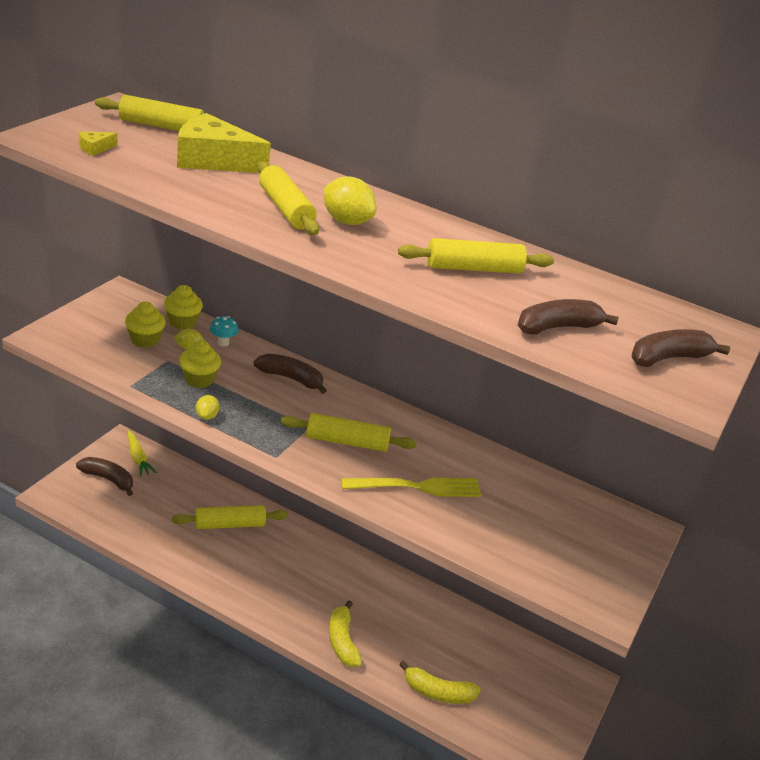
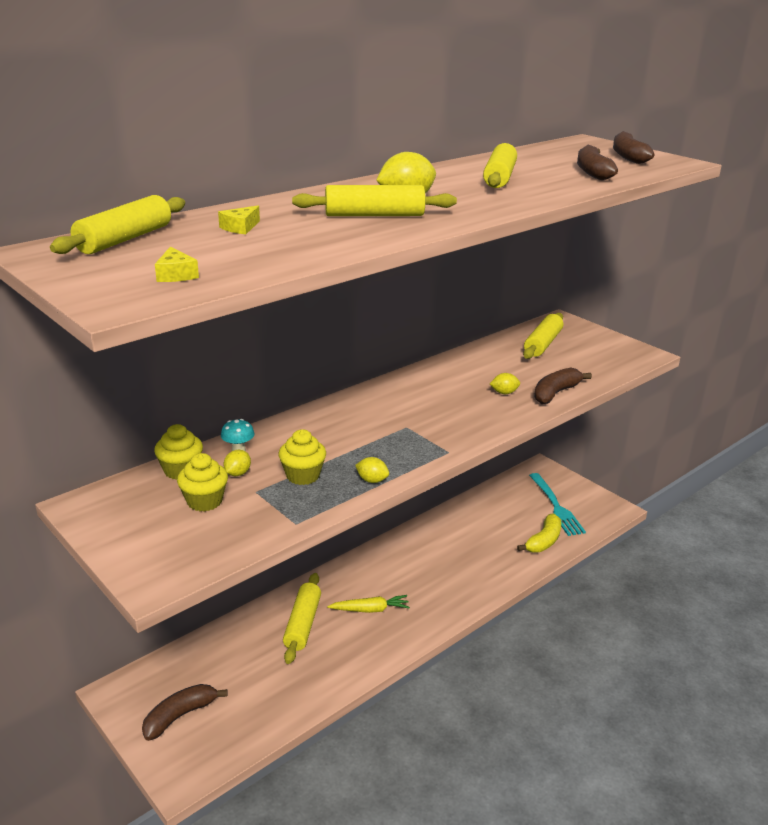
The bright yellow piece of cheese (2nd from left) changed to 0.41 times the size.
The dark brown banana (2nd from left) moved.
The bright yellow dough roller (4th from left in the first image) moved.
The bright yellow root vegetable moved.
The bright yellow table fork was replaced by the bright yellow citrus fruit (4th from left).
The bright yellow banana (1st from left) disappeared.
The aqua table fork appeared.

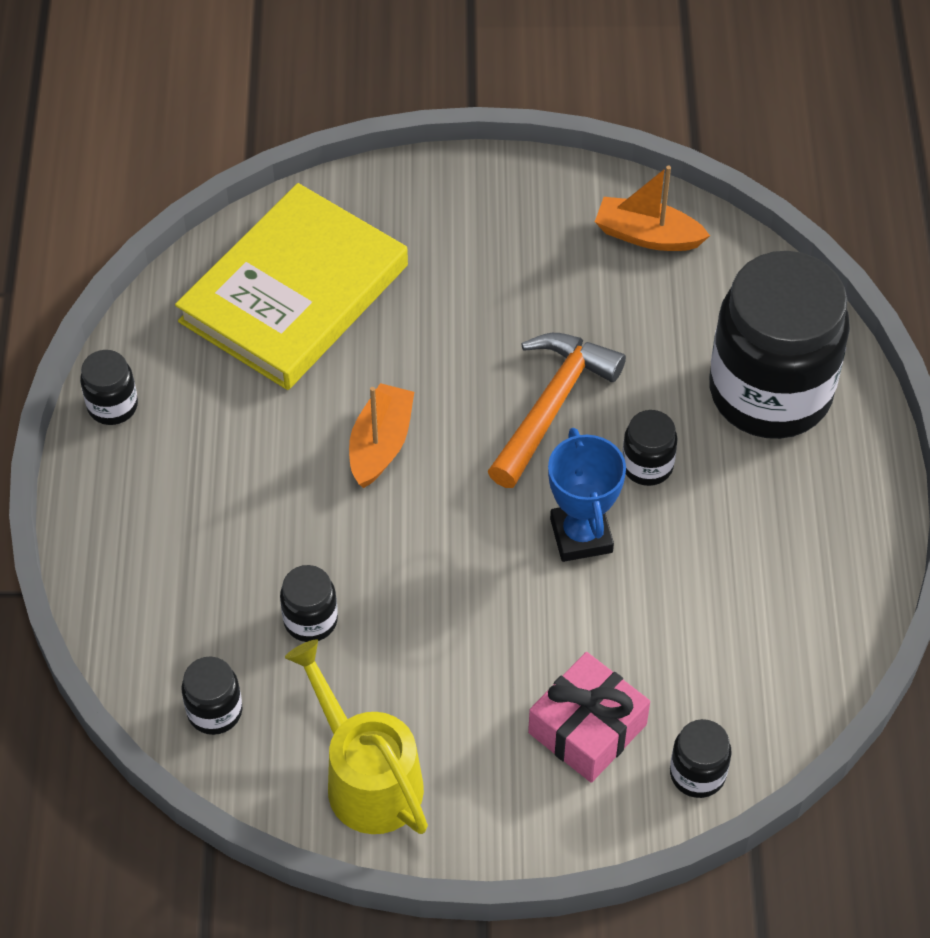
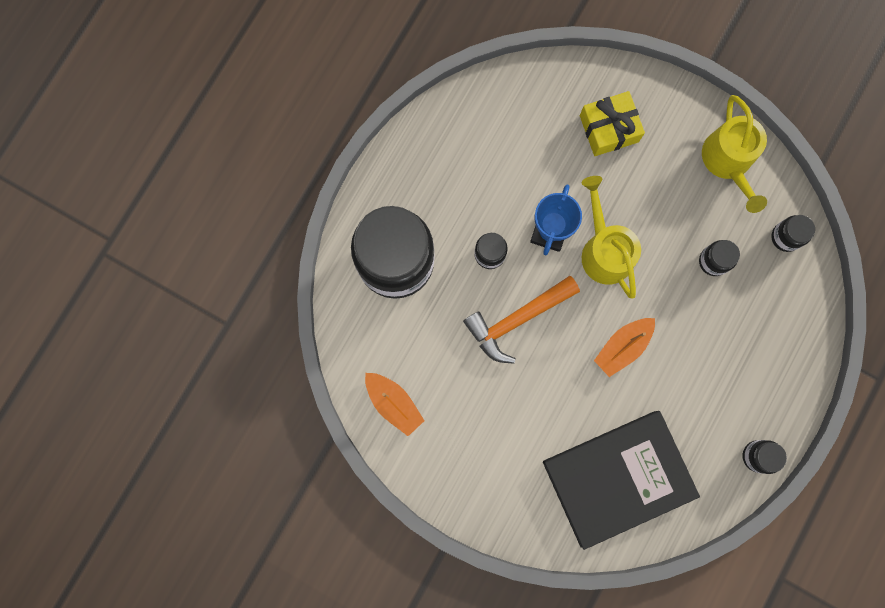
The bright yellow hardback became the jet-black hardback.
The rose-pink wrapped gift became the bright yellow wrapped gift.
The jet-black jar (5th from left) disappeared.
The bright yellow watering can (1st from left) appeared.

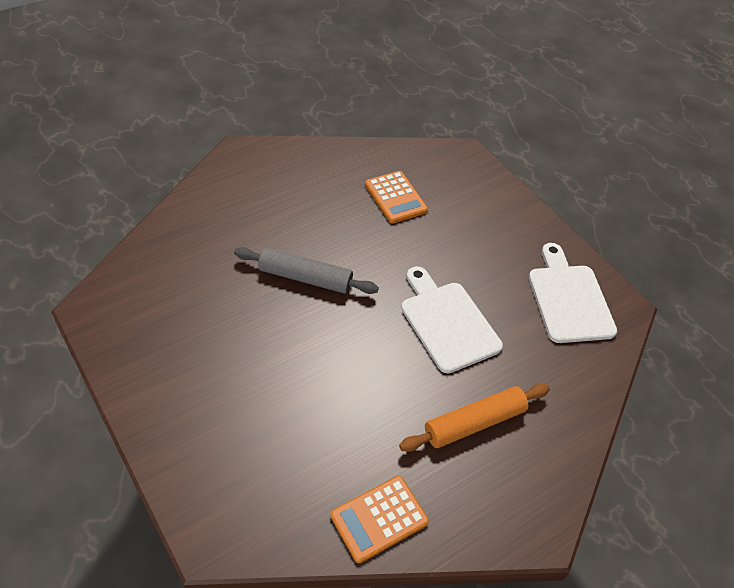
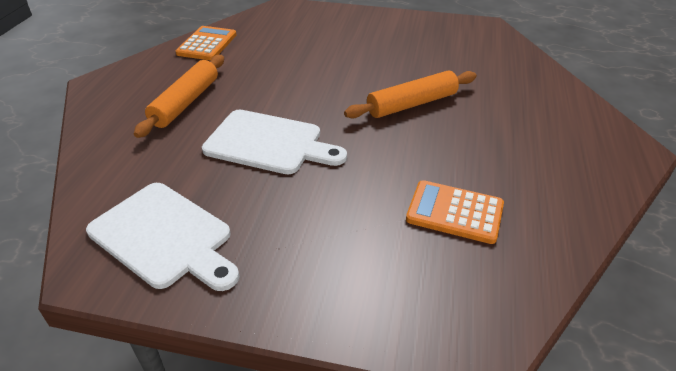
The gray dough roller became the orange dough roller (2nd from left).

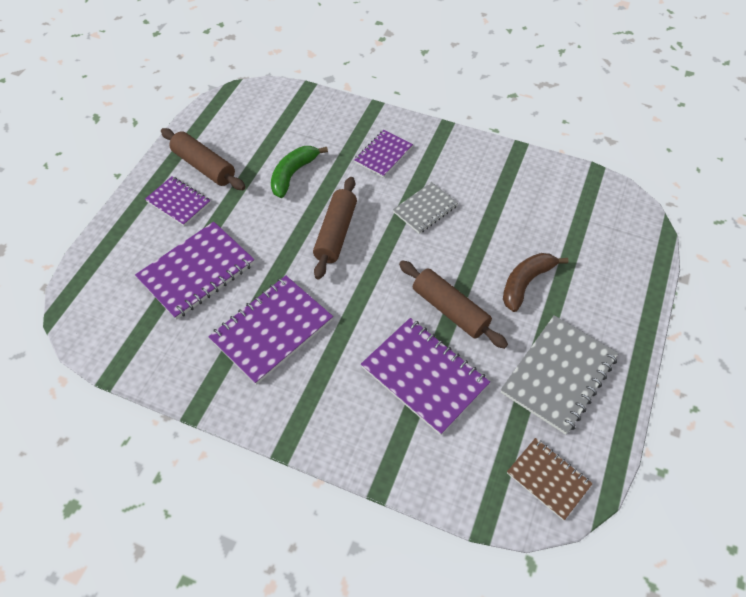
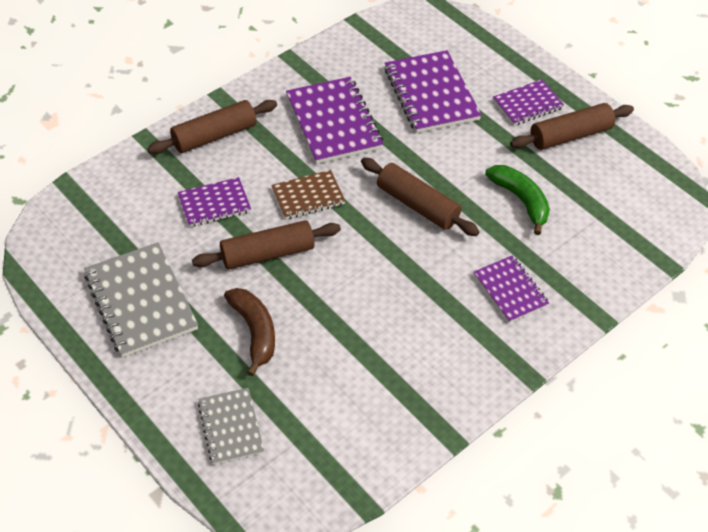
The gray notebook (1st from left in the first image) moved.
The royal purple notebook (5th from left in the first image) changed to 0.60 times the size.
The dark brown notebook moved.
The dark brown dough roller (1st from left) appeared.

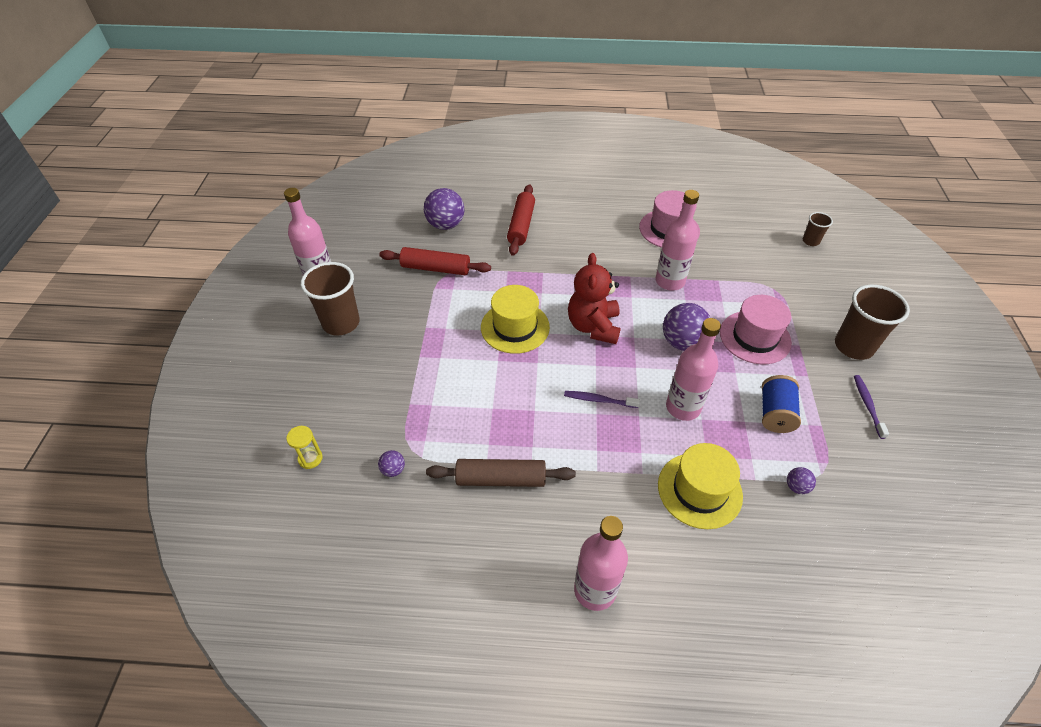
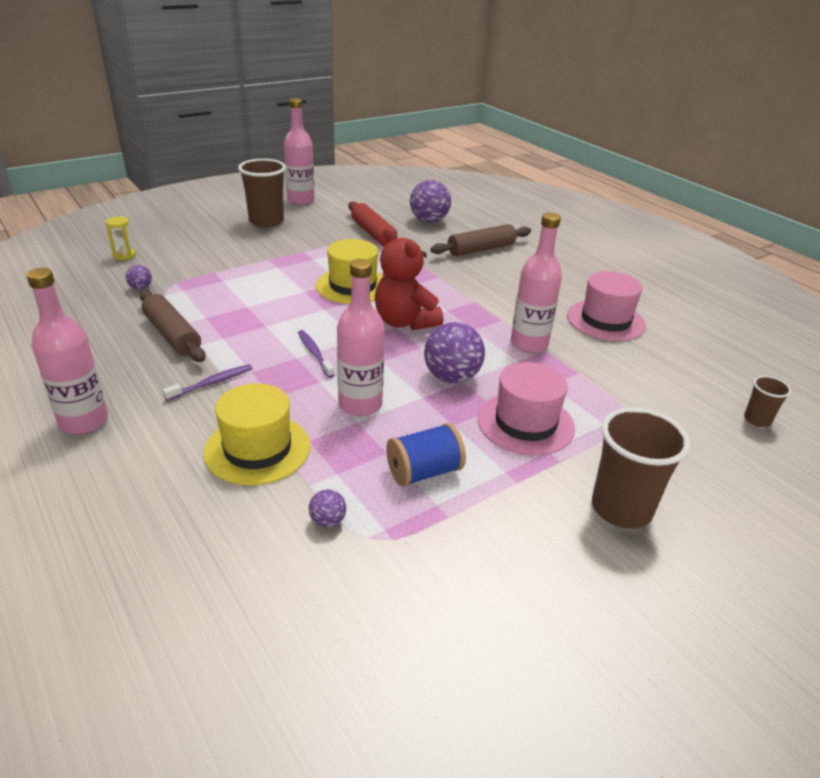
The scarlet dough roller (2nd from left) became the dark brown dough roller (2nd from left).
The scarlet teddy bear turned 90 degrees counterclockwise.
The royal purple dental brush (2nd from left in the first image) moved.

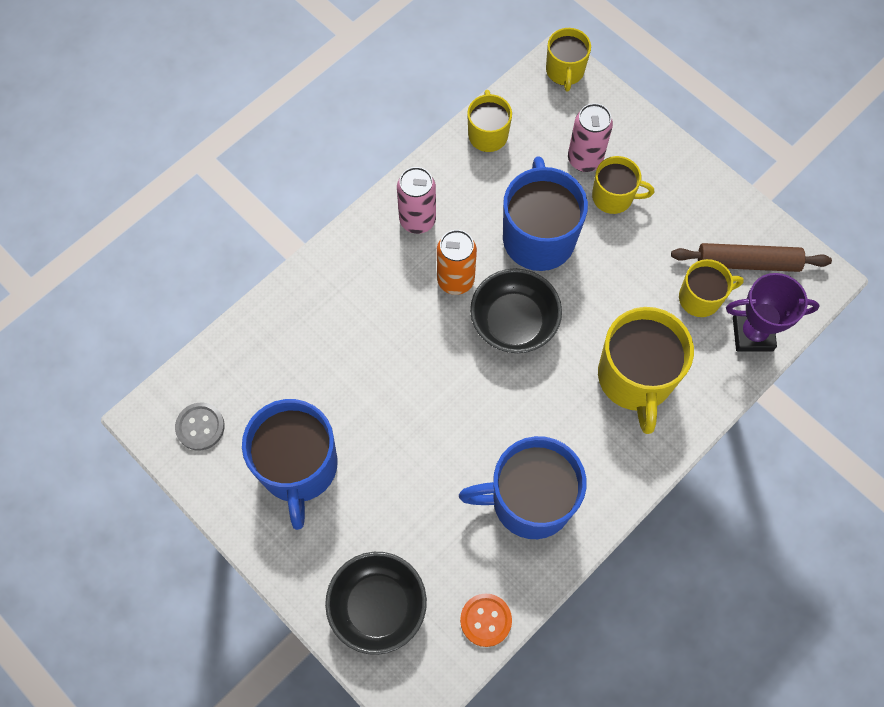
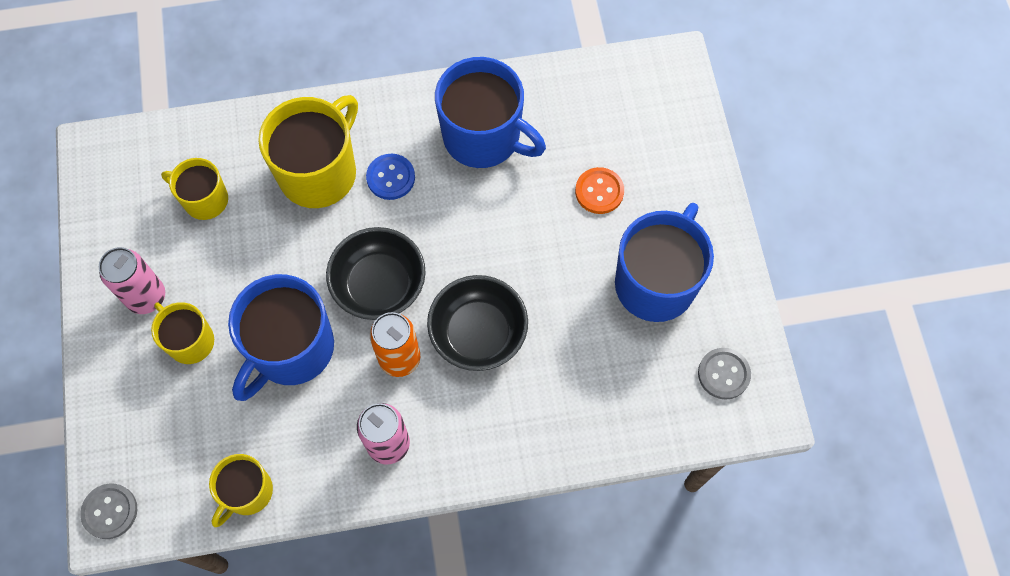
The bright yellow mug (2nd from left) was replaced by the gray shirt button (1st from left).
The rose-pink tin (2nd from left in the first image) moved.
The dark brown dough roller disappeared.
The royal purple prize cup disappeared.
The jet-black bowl (1st from left in the first image) moved.
The orange shirt button moved.
The blue shirt button appeared.

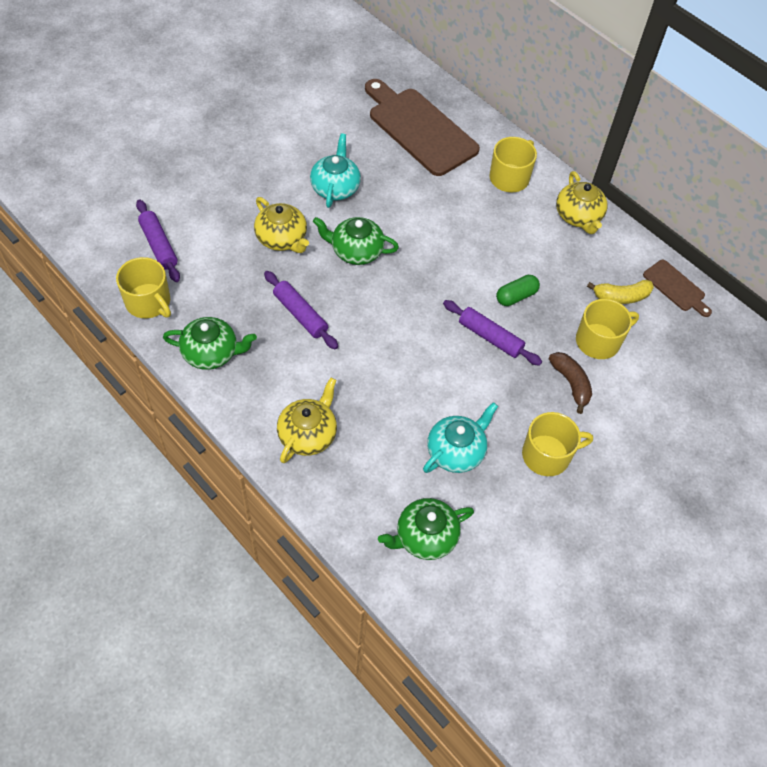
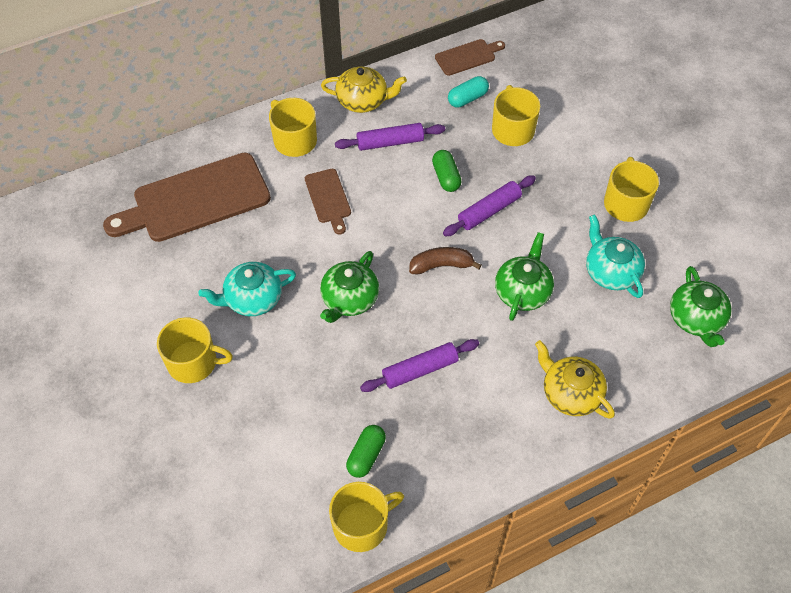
The aqua tea pot (1st from left) turned 45 degrees counterclockwise.
The bright yellow tea pot (1st from left) disappeared.
The royal purple dough roller (1st from left) moved.
The bright yellow banana was replaced by the aqua pill shape.
The green tea pot (1st from left in the first image) moved.
The dark brown banana moved.
The dark brown bread board (2nd from left) appeared.
The bright yellow mug (1st from left) appeared.
The green pill shape (1st from left) appeared.

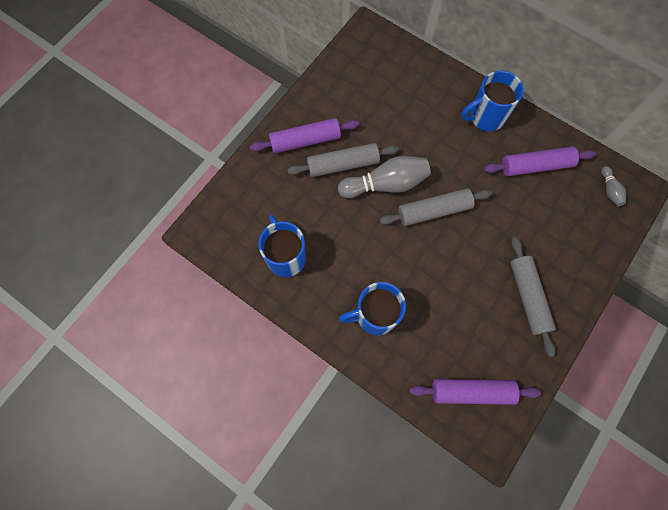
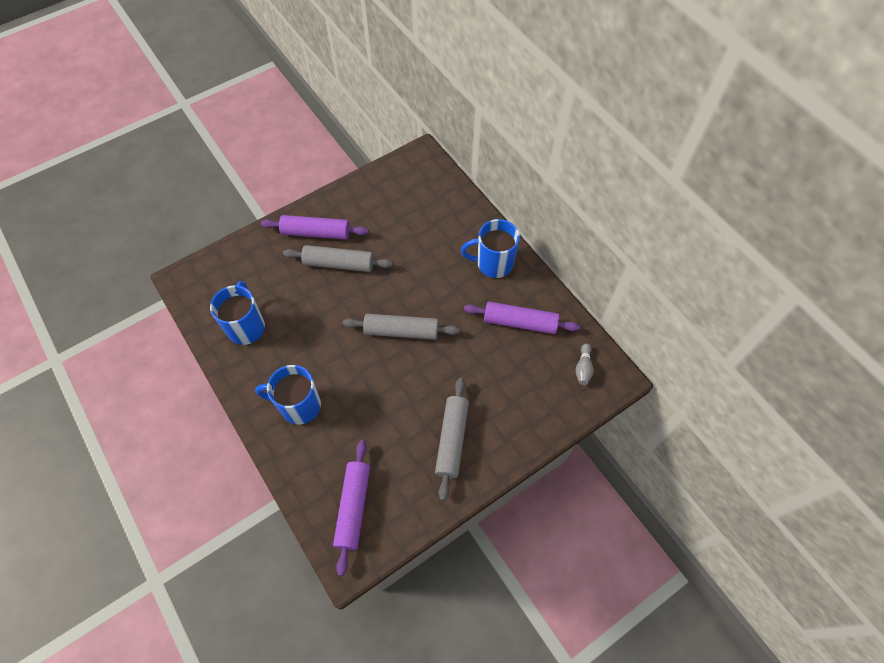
The gray skittle (1st from left) disappeared.
The royal purple dough roller (2nd from left) turned 75 degrees clockwise.

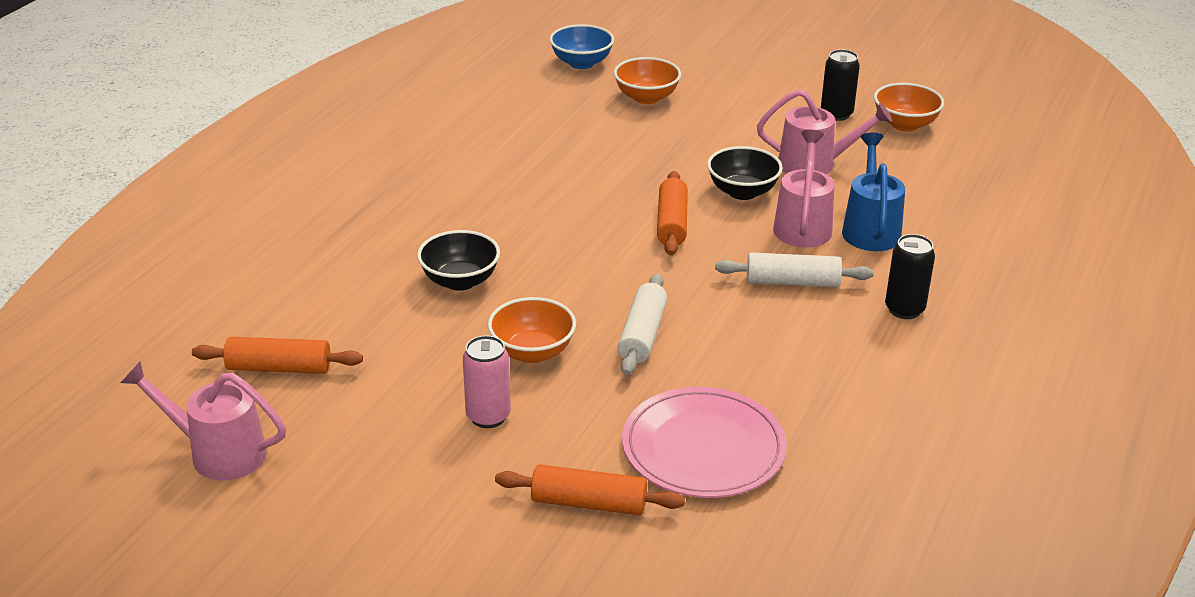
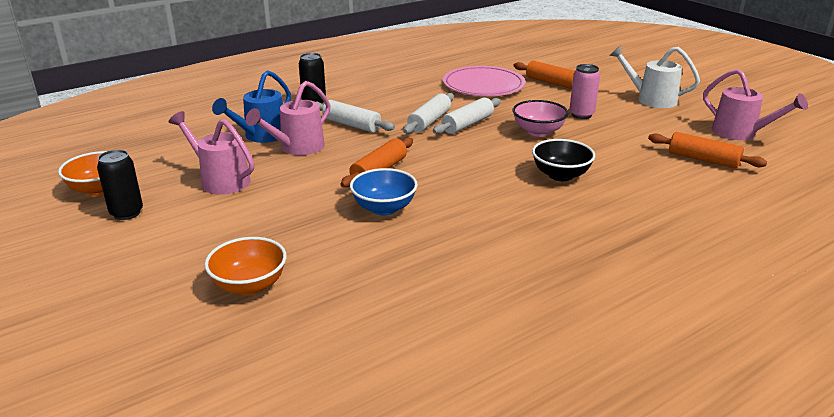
The blue bowl moved.
The jet-black bowl (2nd from left) disappeared.
The orange bowl (1st from left) became the rose-pink bowl.
The snow-white watering can appeared.
The snow-white dough roller (2nd from left) appeared.

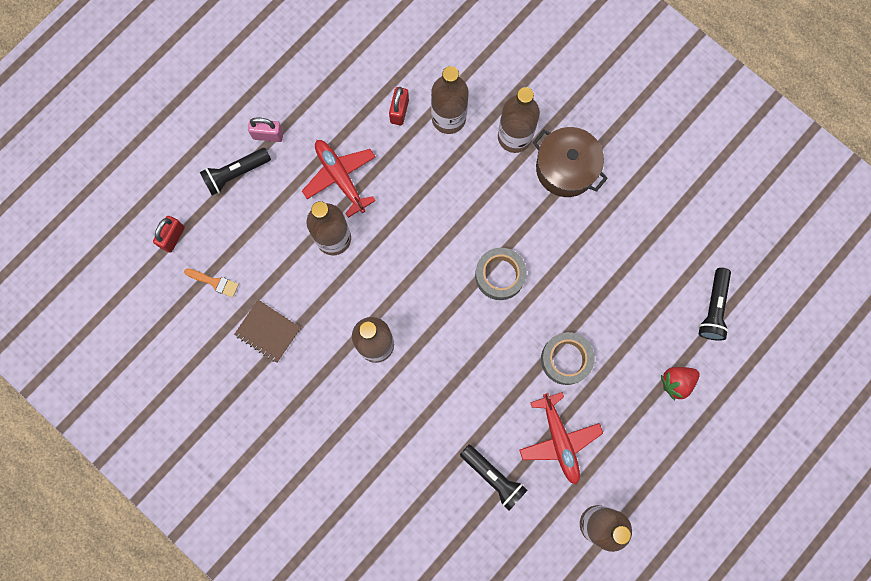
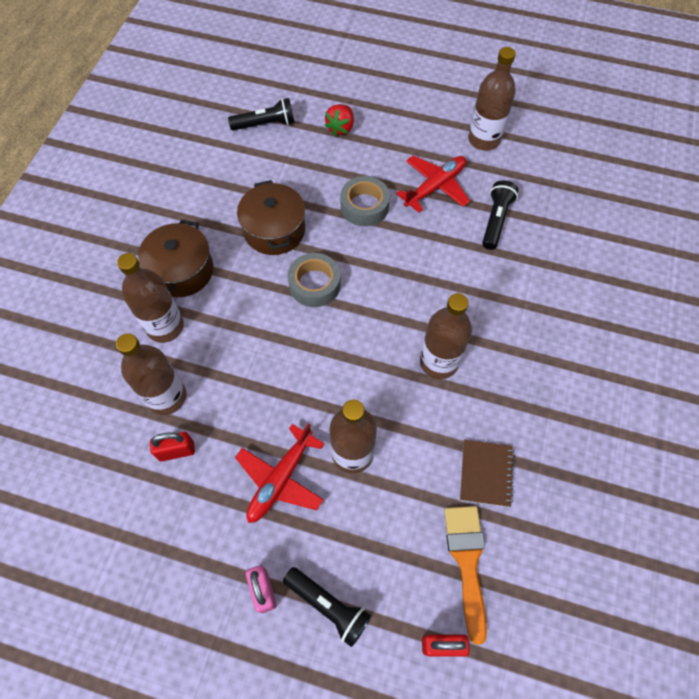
The orange paintbrush changed to 1.81 times the size.
The scarlet toy strawberry turned 75 degrees clockwise.
The dark brown pot (2nd from left) appeared.

